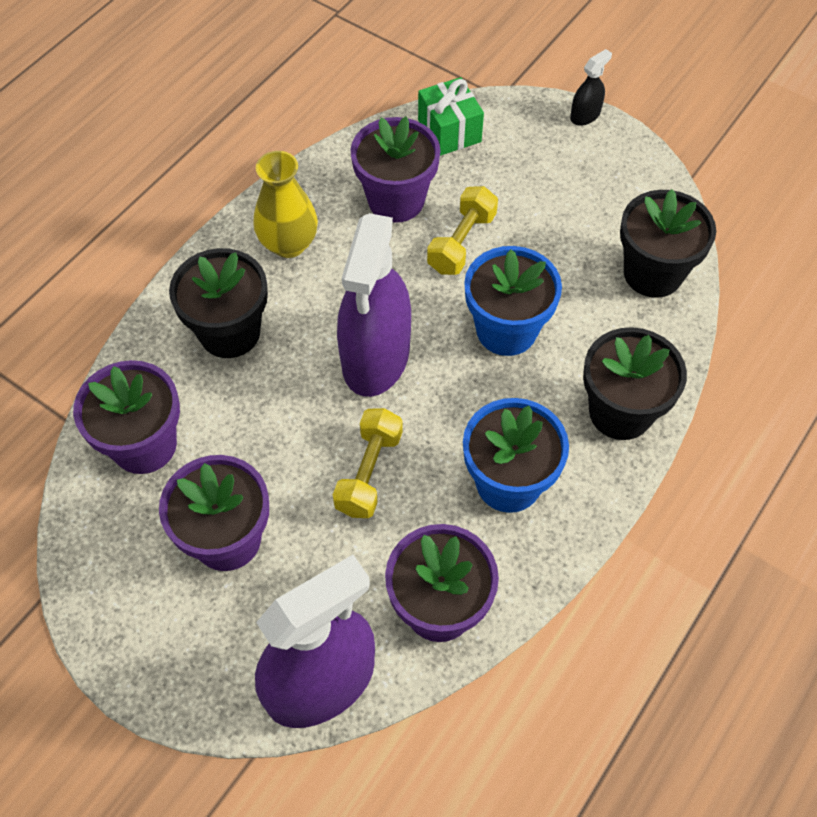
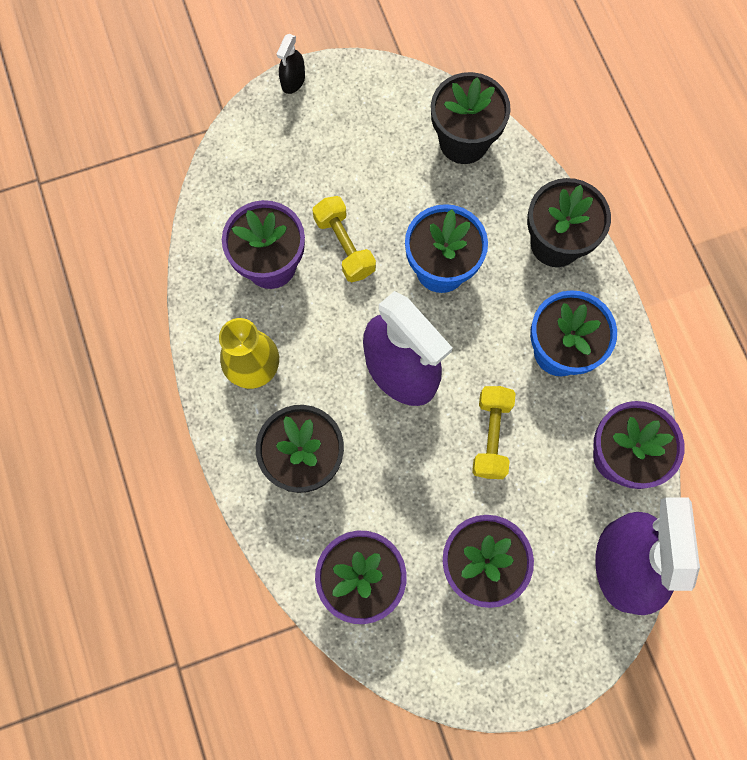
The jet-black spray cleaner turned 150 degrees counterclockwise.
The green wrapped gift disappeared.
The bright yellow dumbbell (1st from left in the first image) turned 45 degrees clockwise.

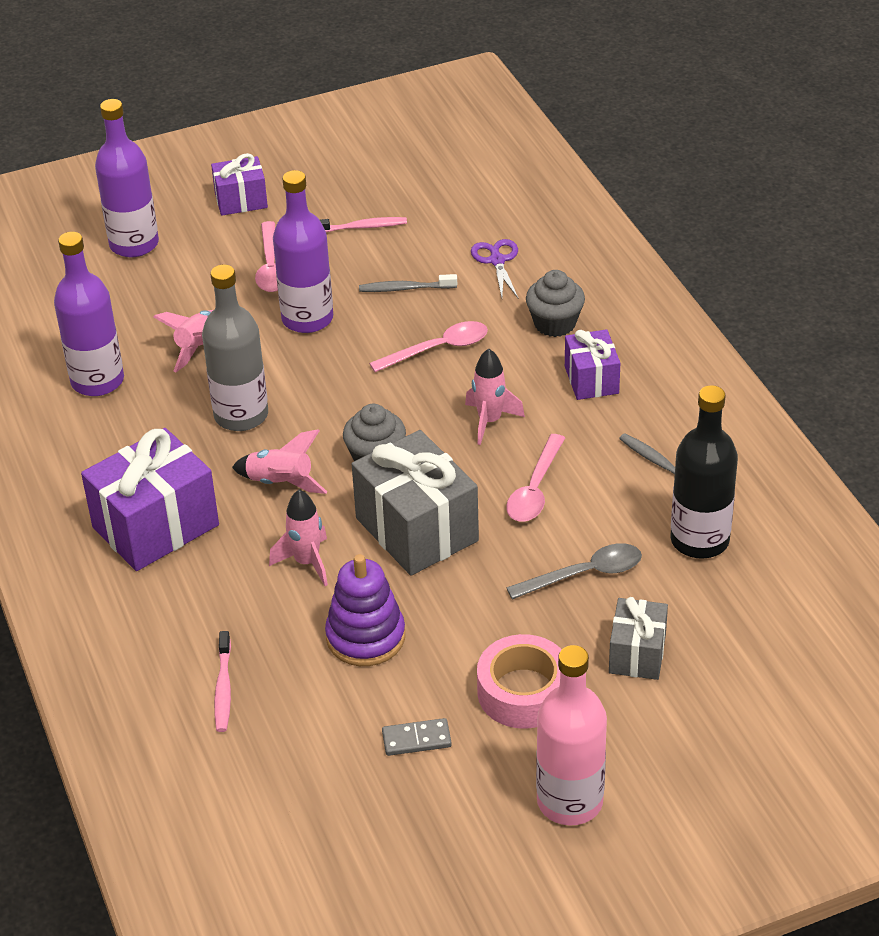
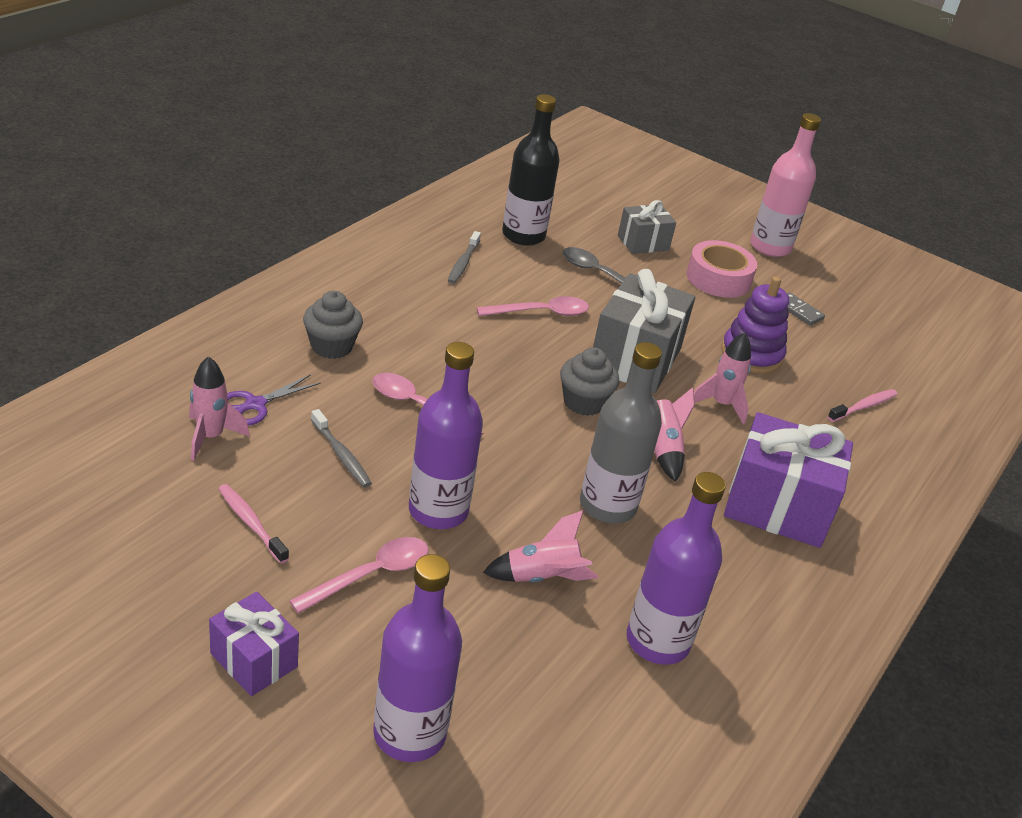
The royal purple wrapped gift (3rd from left) disappeared.
The rose-pink rocket (4th from left in the first image) moved.

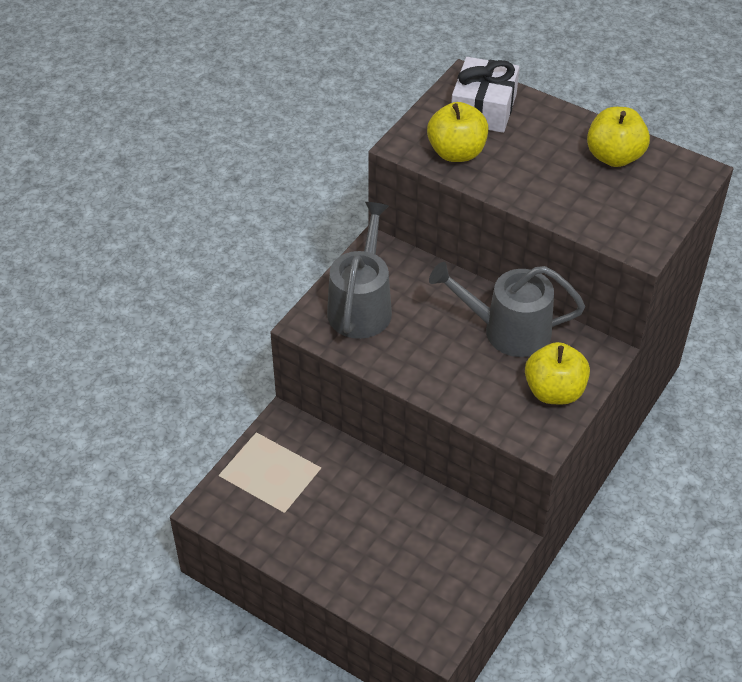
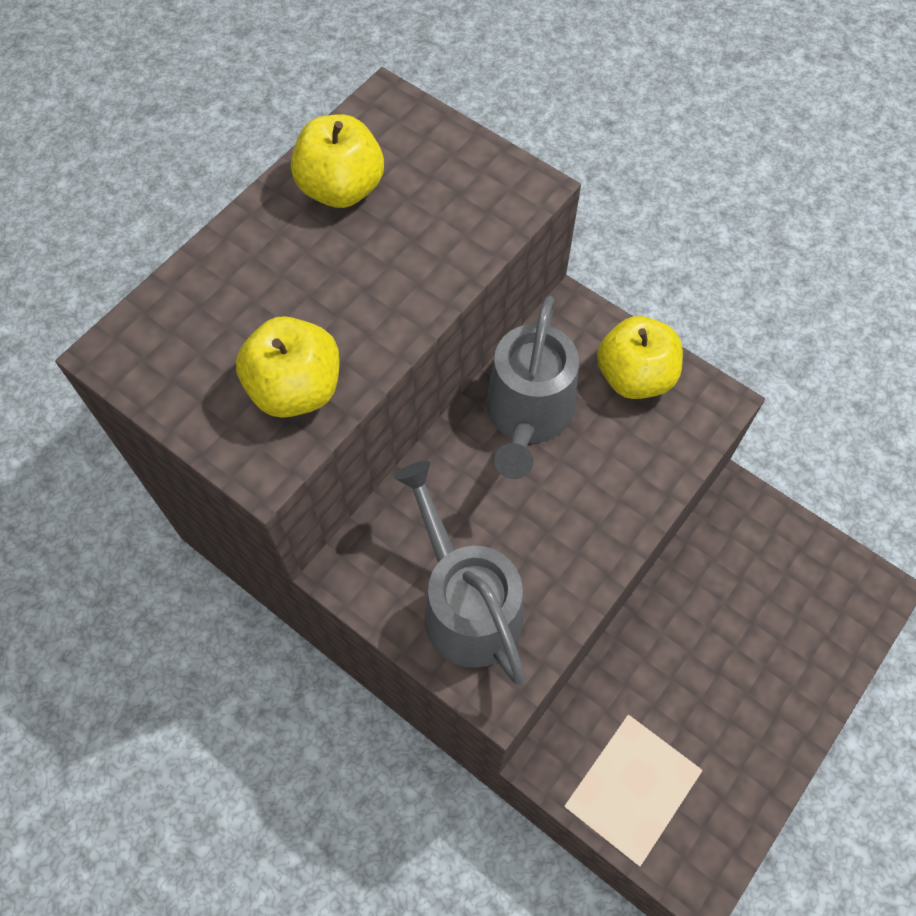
The snow-white wrapped gift disappeared.
The gray watering can (1st from left) turned 45 degrees clockwise.

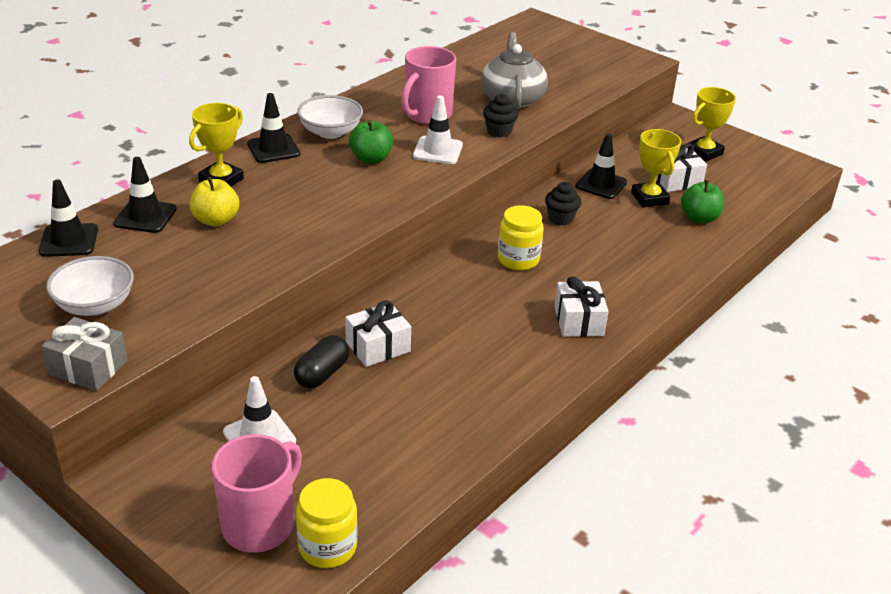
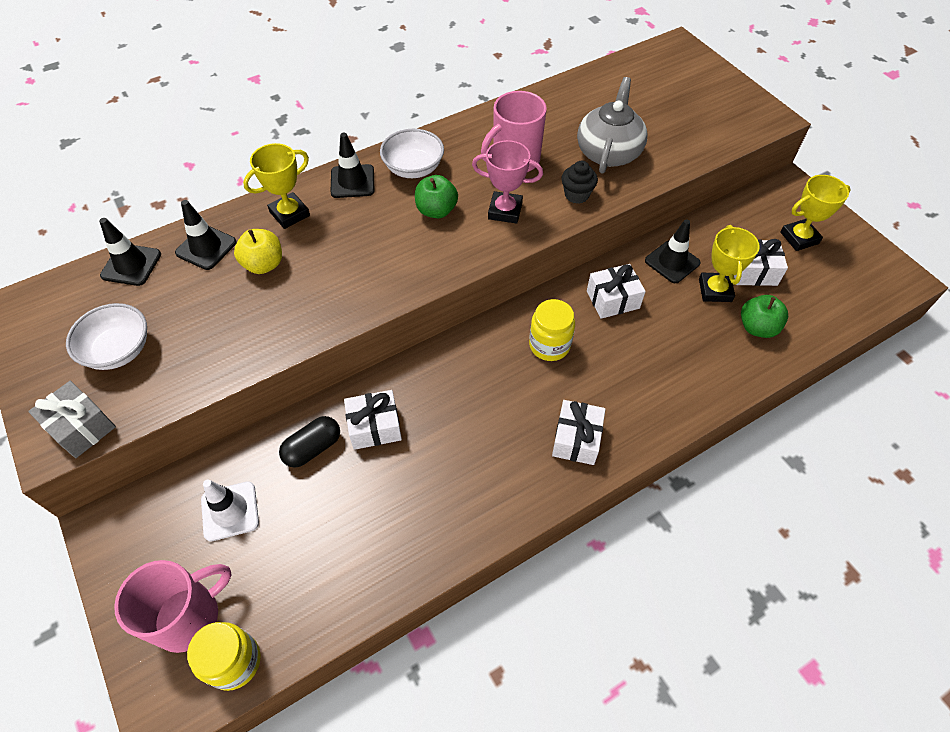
The snow-white road cone (2nd from left) was replaced by the rose-pink prize cup.
The jet-black fairy cake (2nd from left) was replaced by the snow-white wrapped gift (3rd from left).

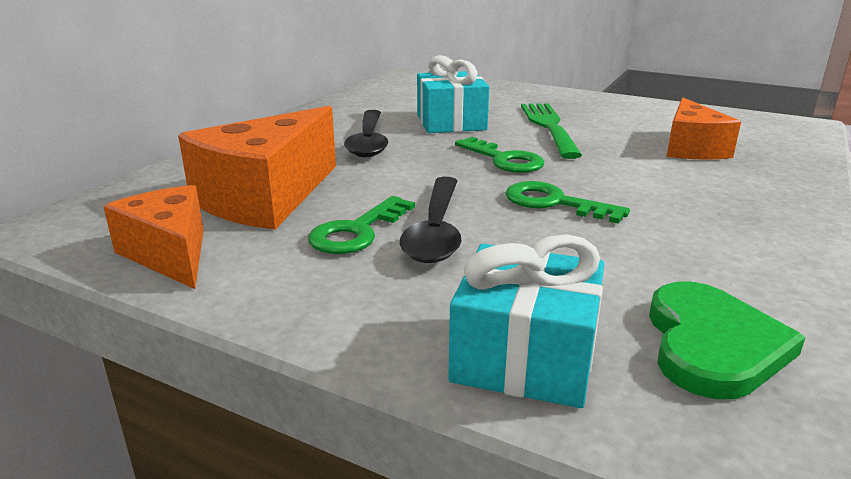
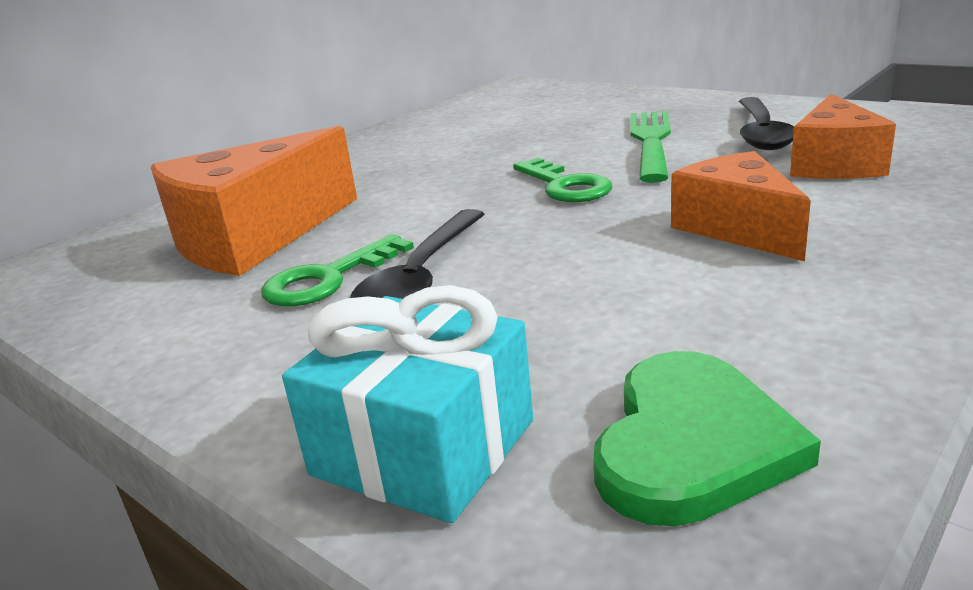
The aqua wrapped gift (1st from left) disappeared.
The jet-black tablespoon (1st from left in the first image) moved.
The green latchkey (3rd from left) disappeared.
The orange piece of cheese (1st from left in the first image) moved.

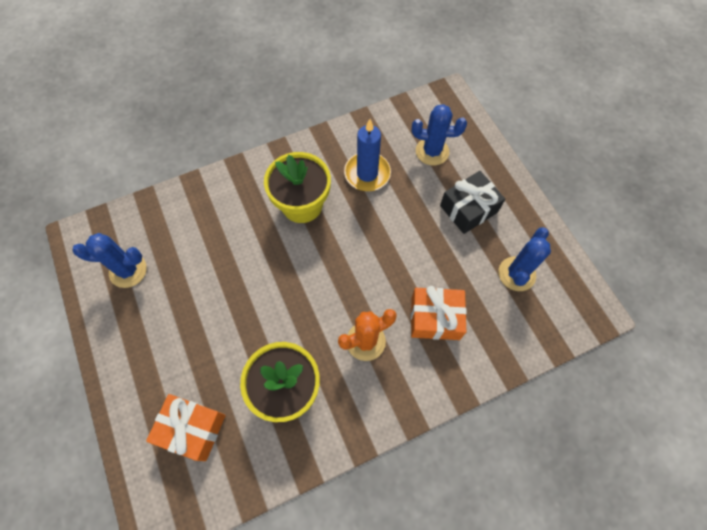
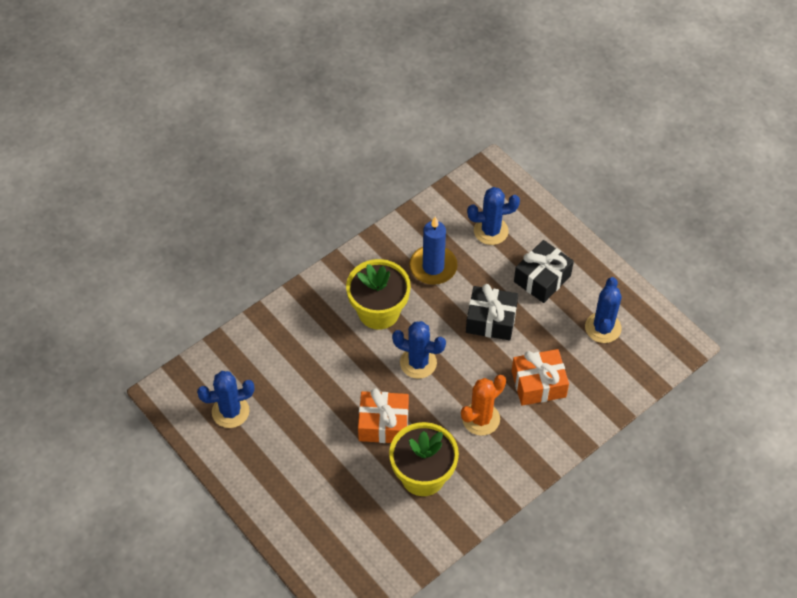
The orange wrapped gift (1st from left) moved.
The jet-black wrapped gift (1st from left) appeared.
The blue cactus (2nd from left) appeared.

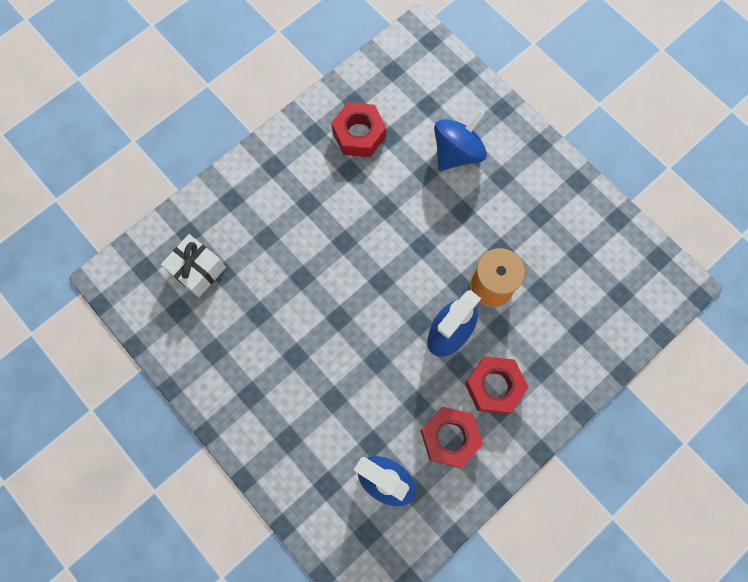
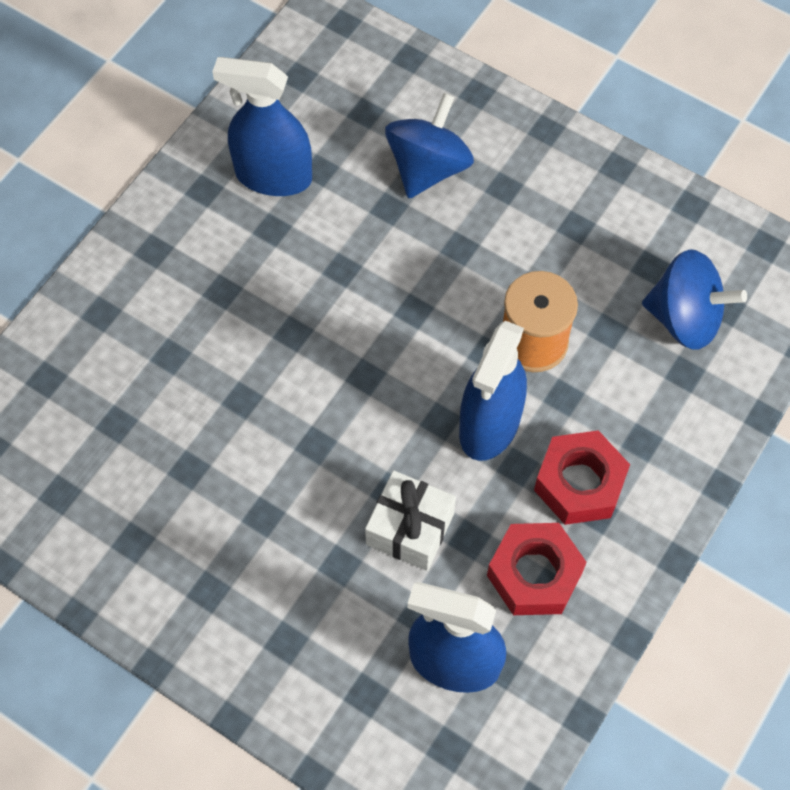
The scarlet hex nut (1st from left) was replaced by the blue spray cleaner (1st from left).
The snow-white wrapped gift moved.
The blue whirligig (2nd from left) appeared.

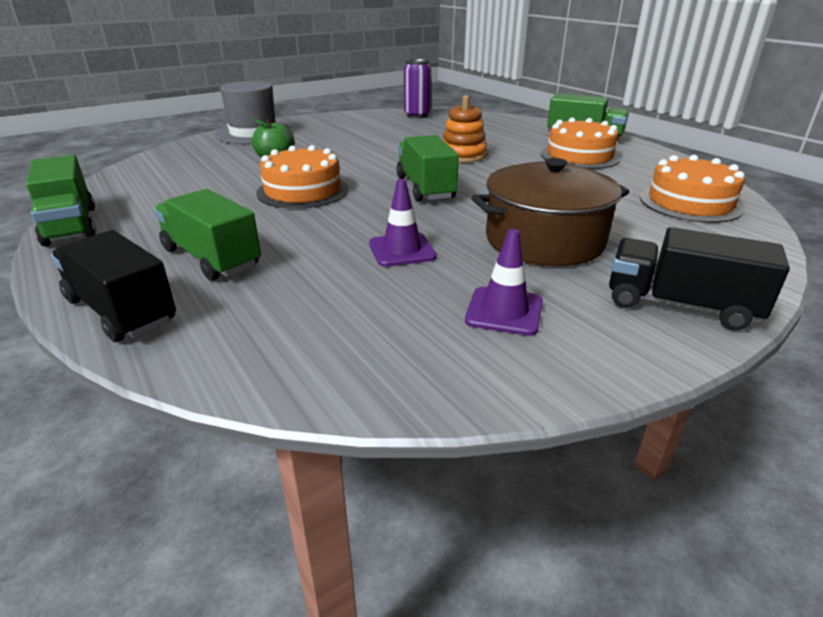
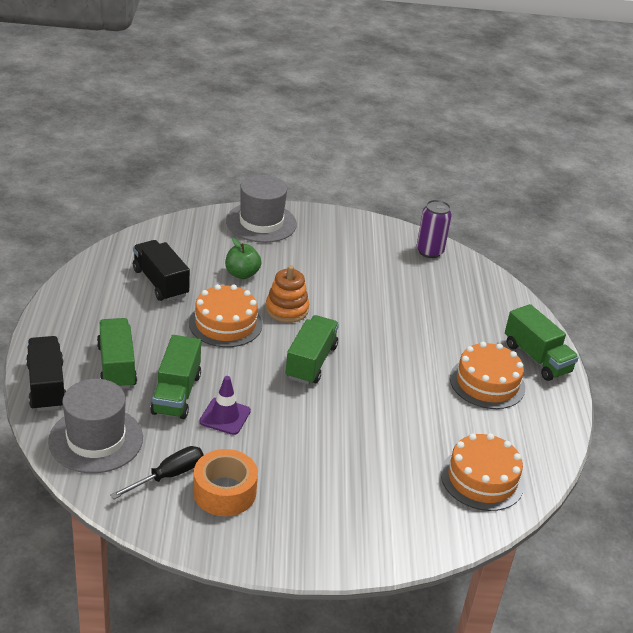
The orange stacking toy moved.
The green toy truck (1st from left in the first image) moved.
The dark brown pot disappeared.
The jet-black toy truck (2nd from left) moved.
The royal purple road cone (2nd from left) was replaced by the orange roll of tape.
The gray top hat (1st from left) appeared.
The jet-black screwdriver appeared.

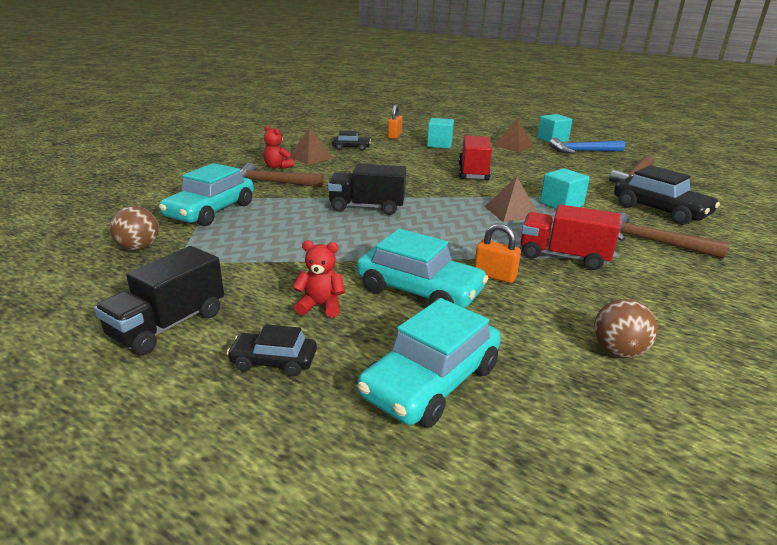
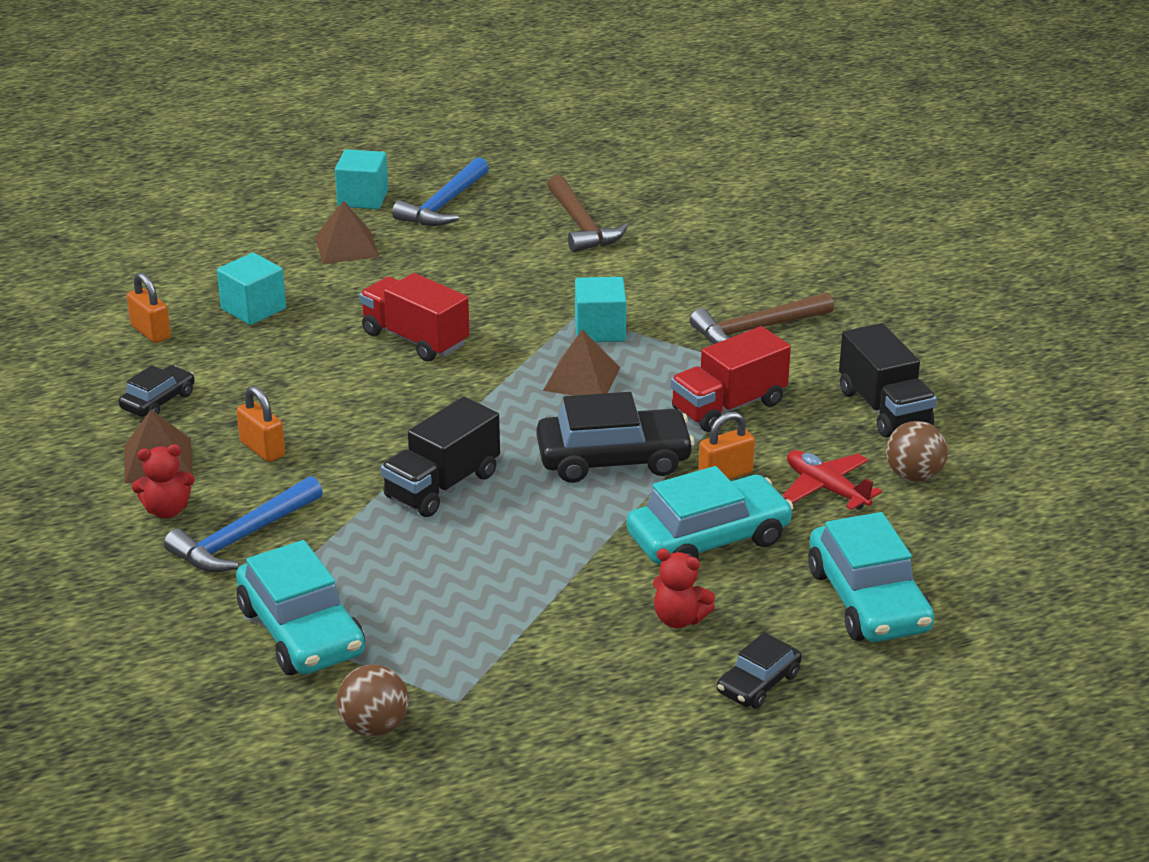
The dark brown carpenter's hammer (1st from left) became the blue carpenter's hammer (1st from left).
The jet-black toy car (3rd from left in the first image) moved.
The scarlet teddy bear (2nd from left) turned 105 degrees counterclockwise.
The jet-black toy truck (1st from left in the first image) moved.
The orange lock (2nd from left) appeared.
The scarlet toy plane appeared.

